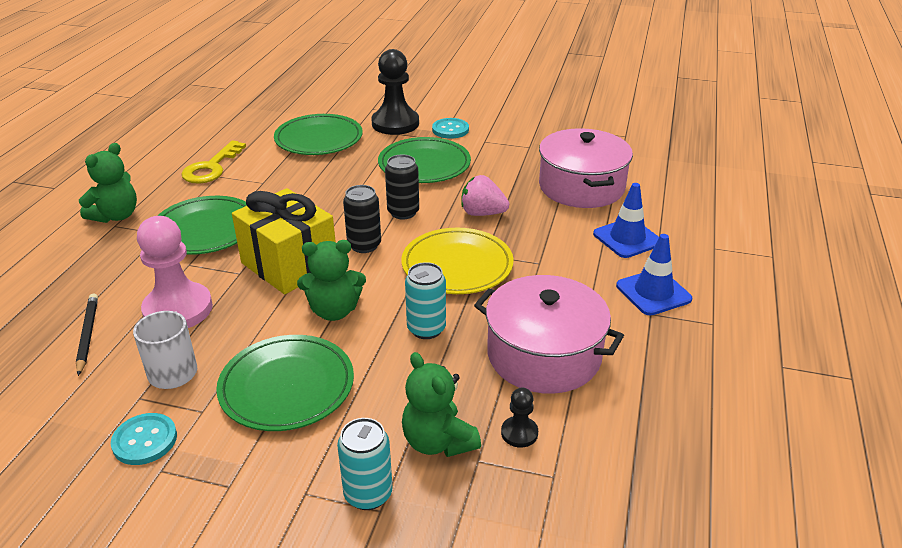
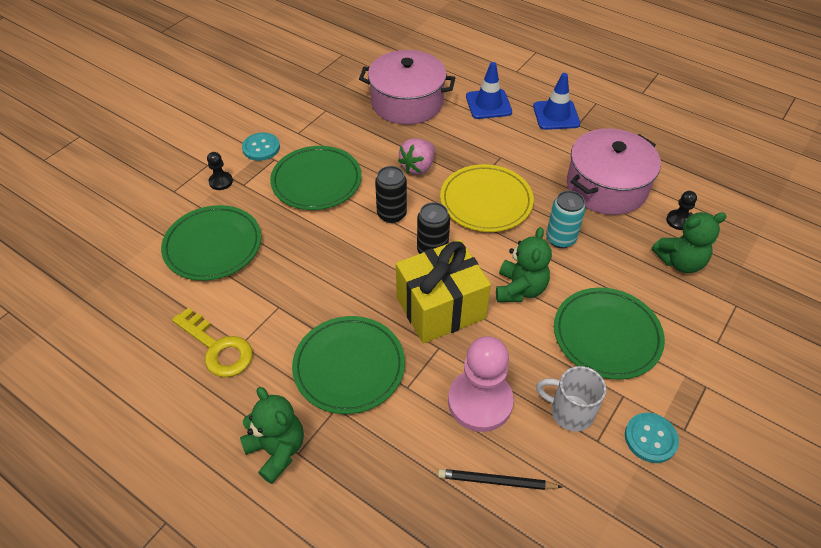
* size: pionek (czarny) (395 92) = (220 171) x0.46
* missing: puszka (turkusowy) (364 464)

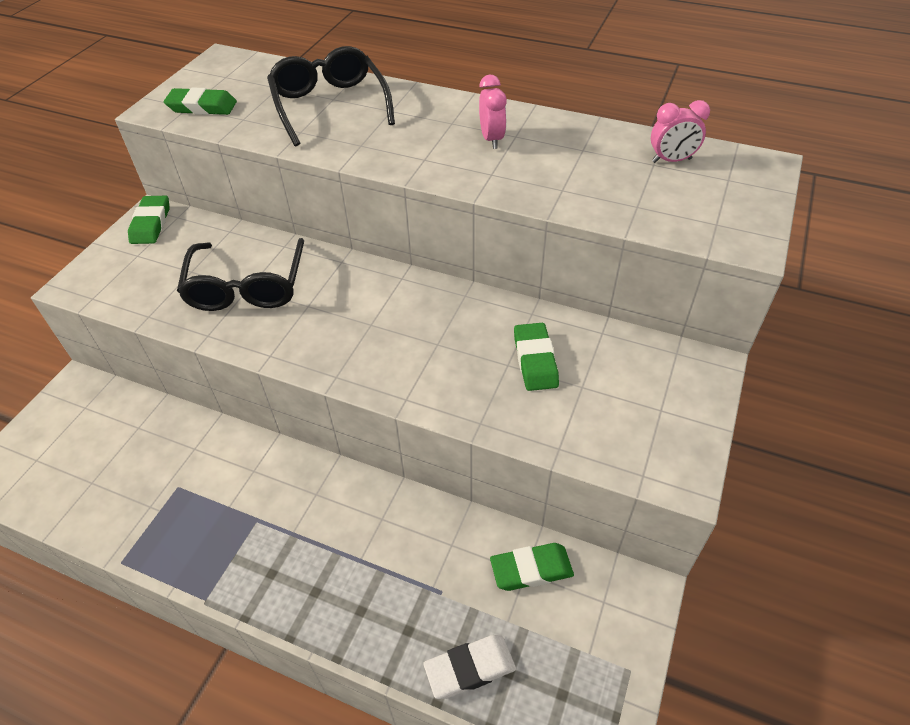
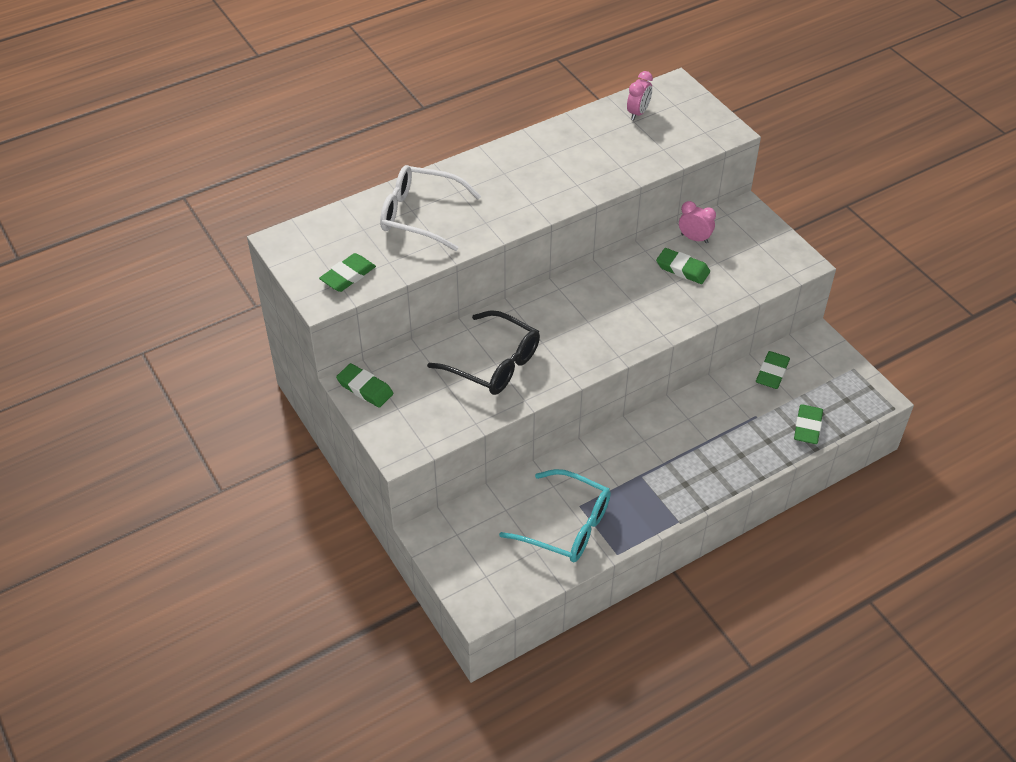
* colour: okulary (czarny) (331 96) to okulary (biały) (430 208)
* relocated: budzik (różowy) (493 112) to (697 222)
* colour: gumka do mazania (biały) (469 667) to gumka do mazania (zielony) (808 424)
* appeared: okulary (turkusowy) (555 515)

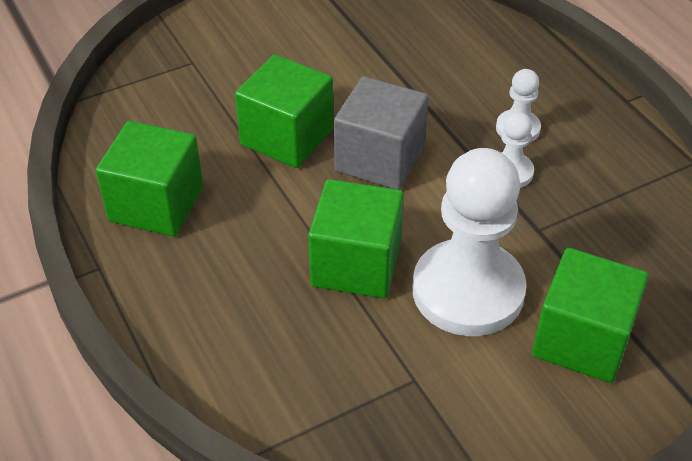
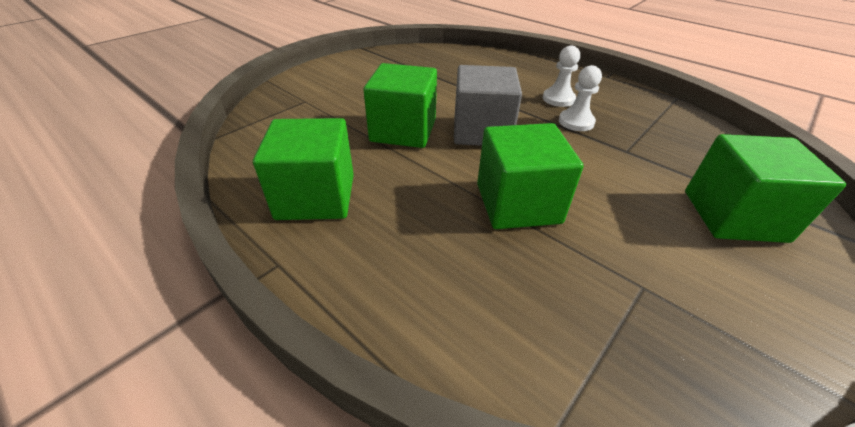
* missing: pionek (biały) (469 242)

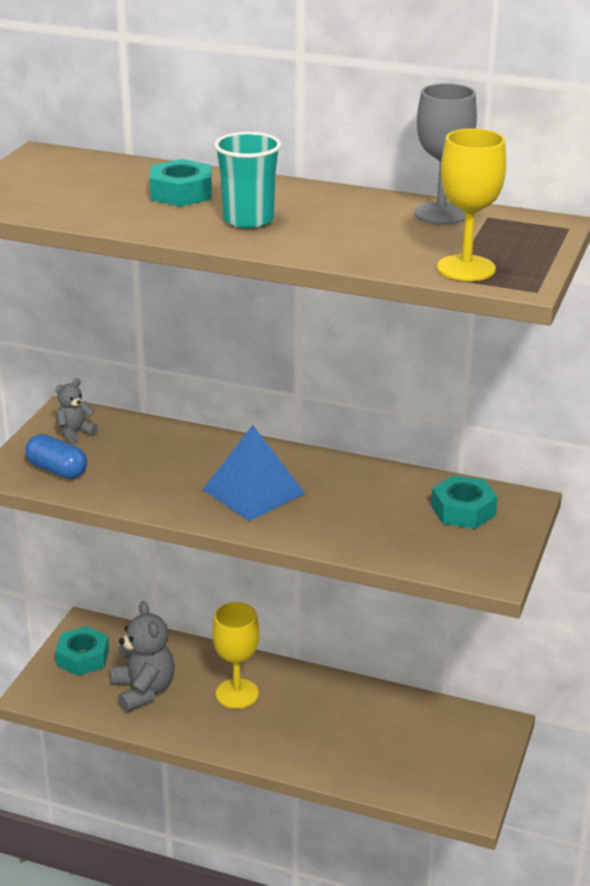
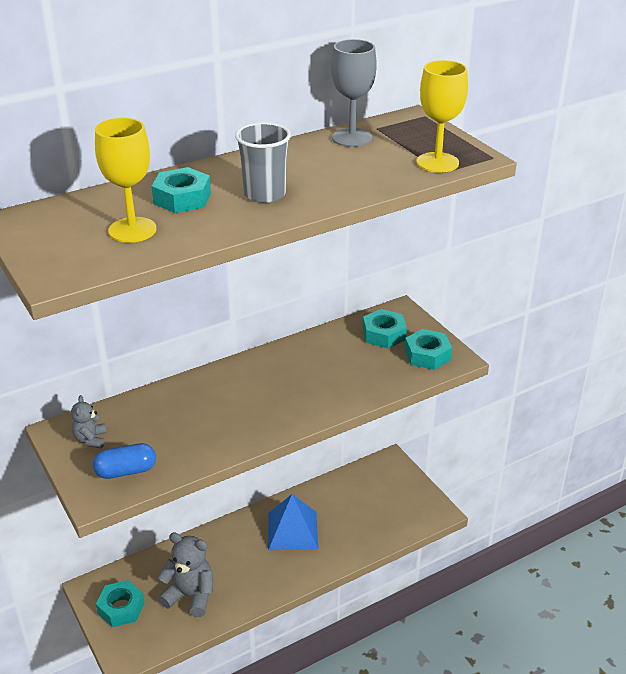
* colour: szklanka (turkusowy) (247 180) to szklanka (szary) (263 162)
* relocated: piramida (niebieski) (253 473) to (293 522)
* relocated: kielich (żółty) (236 655) to (126 180)
* appeared: nakrętka (turkusowy) (428 349)

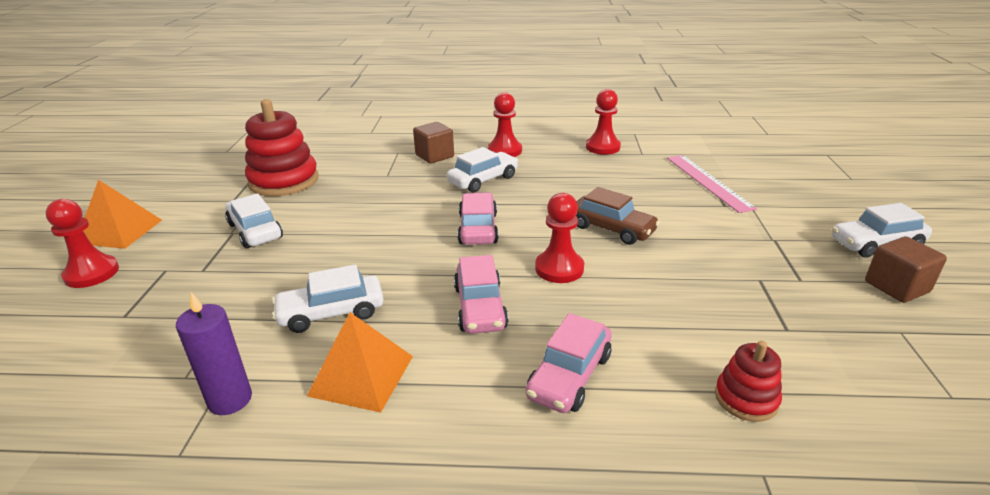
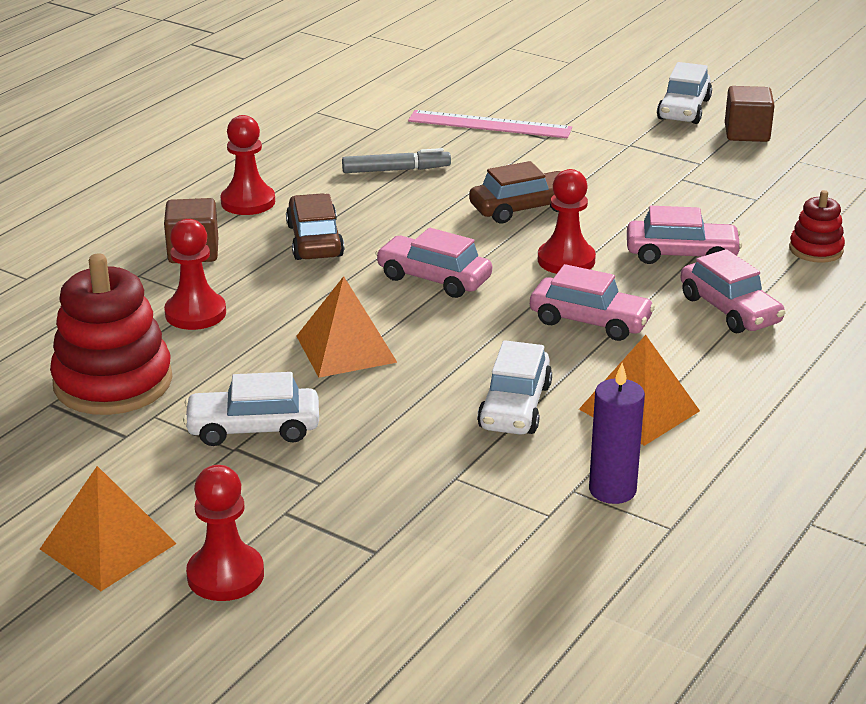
* relocated: pionek (czerwony) (603 122) to (195 274)
* colour: samochód (biały) (482 169) to samochód (brązowy) (315 226)
* appeared: flamaster (szary) (396 160)
* appeared: samochód (różowy) (684 235)
* appeared: piramida (pomarańczowy) (346 327)

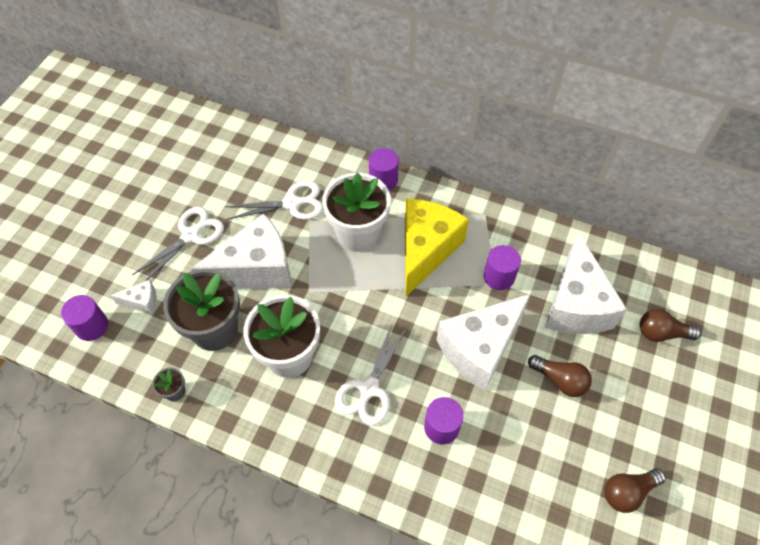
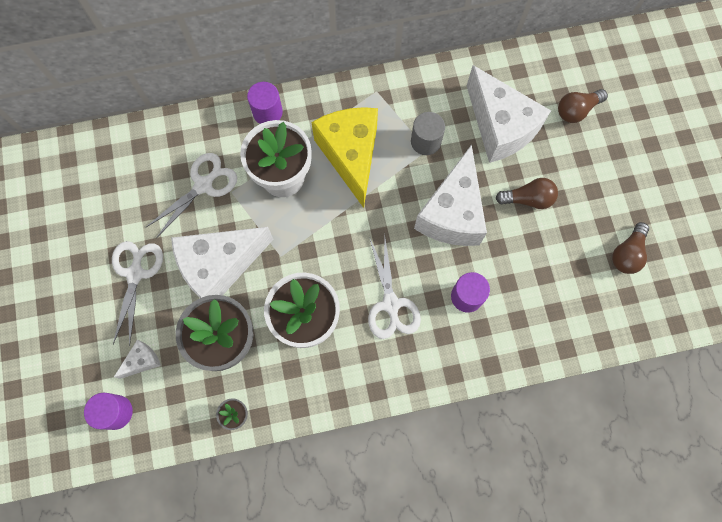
* spun: ser (biały) (241 251) = (222 262) 150 degrees counterclockwise
* colour: walec (fioletowy) (502 267) to walec (szary) (428 133)

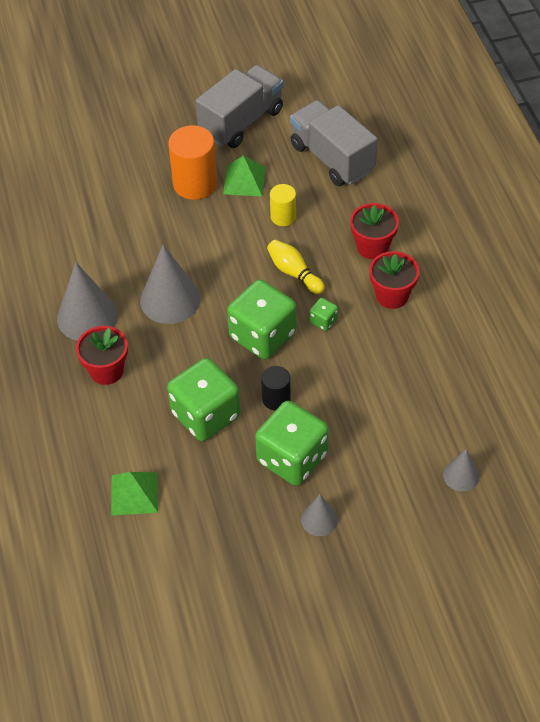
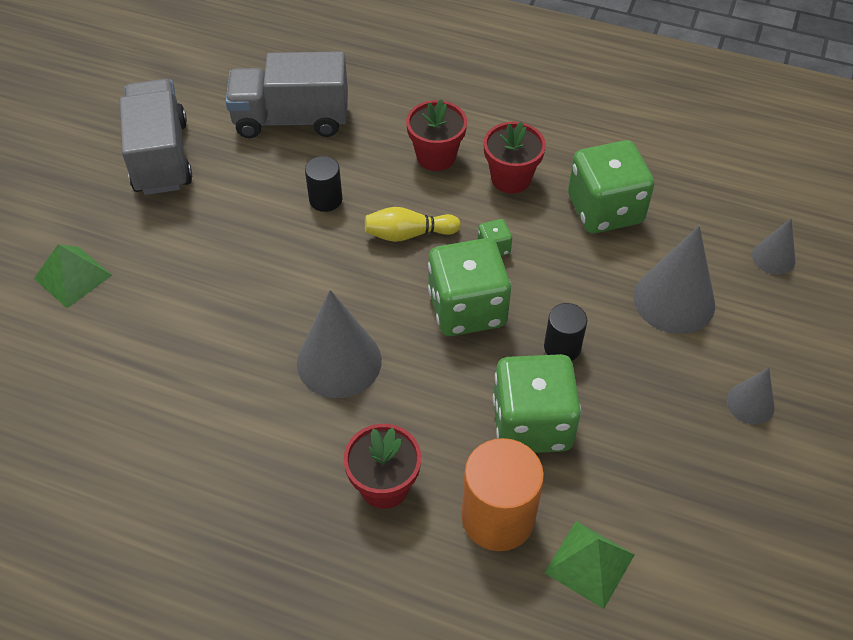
* relocated: walec (pomarańczowy) (192 162) to (503 494)
* relocated: piramida (zielony) (244 175) to (73 276)
* colour: walec (żółty) (283 205) to walec (czarny) (323 184)
* relocated: stożek (szary) (87 301) to (674 280)
* relocated: kostka do gry (zielony) (292 443) to (611 186)

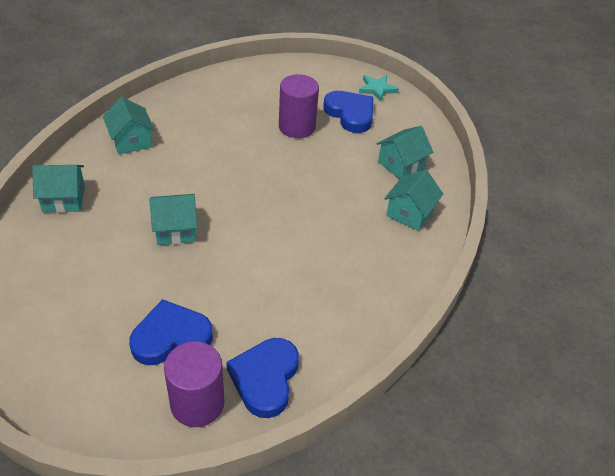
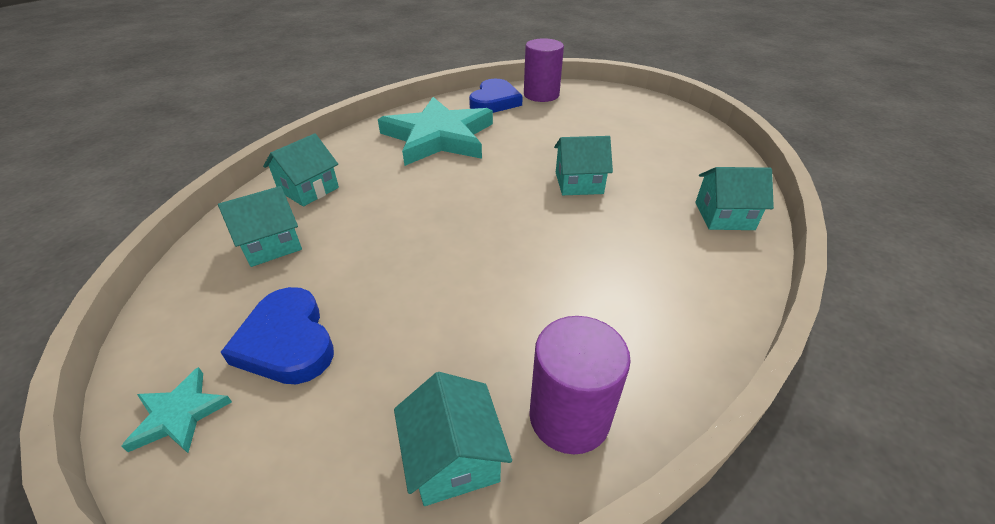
* relocated: walec (fioletowy) (299 106) to (580 385)
* relocated: domek (turkusowy) (129 126) to (453 439)
* missing: serce (niebieski) (171 332)
* appeared: gwiazda (turkusowy) (435 131)

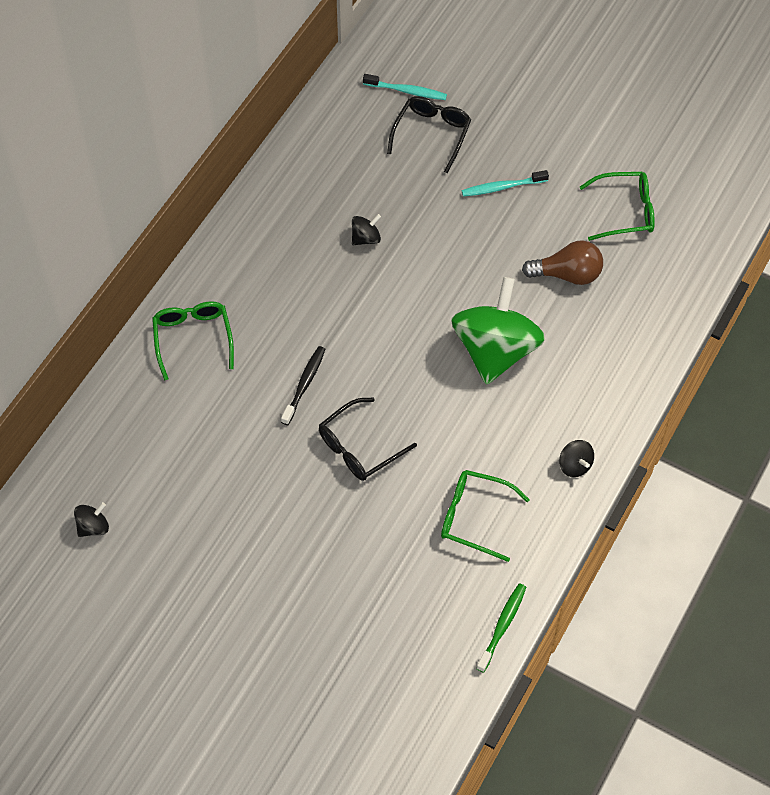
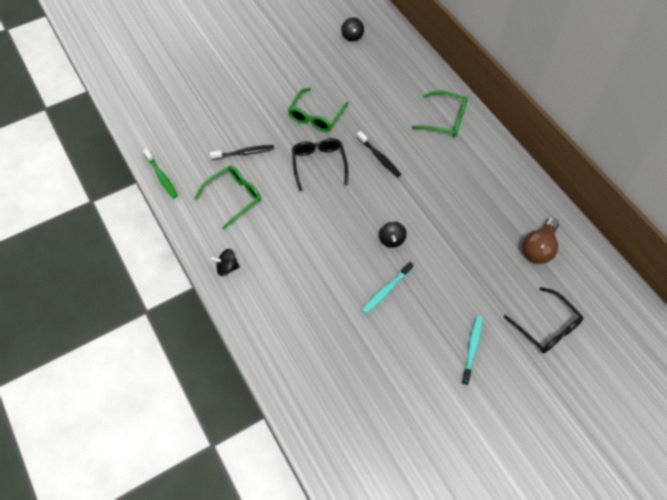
* relocated: szczoteczka do zębów (turkusowy) (405 87) to (388 288)
* relocated: okulary (zielony) (617 206) to (318 110)
* relocated: bączek (czarny) (366 229) to (393 234)
* relocated: żarówka (brązowy) (562 262) to (541 241)
* missing: bączek (zielony) (498 331)
* appeared: szczoteczka do zębów (czarny) (242 152)

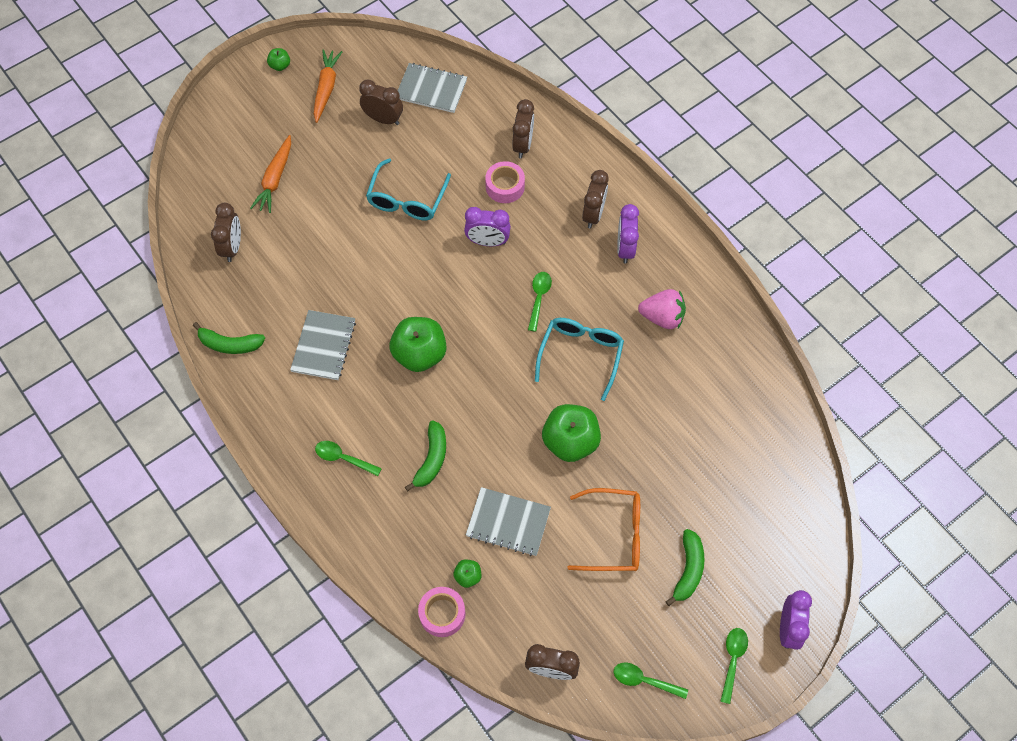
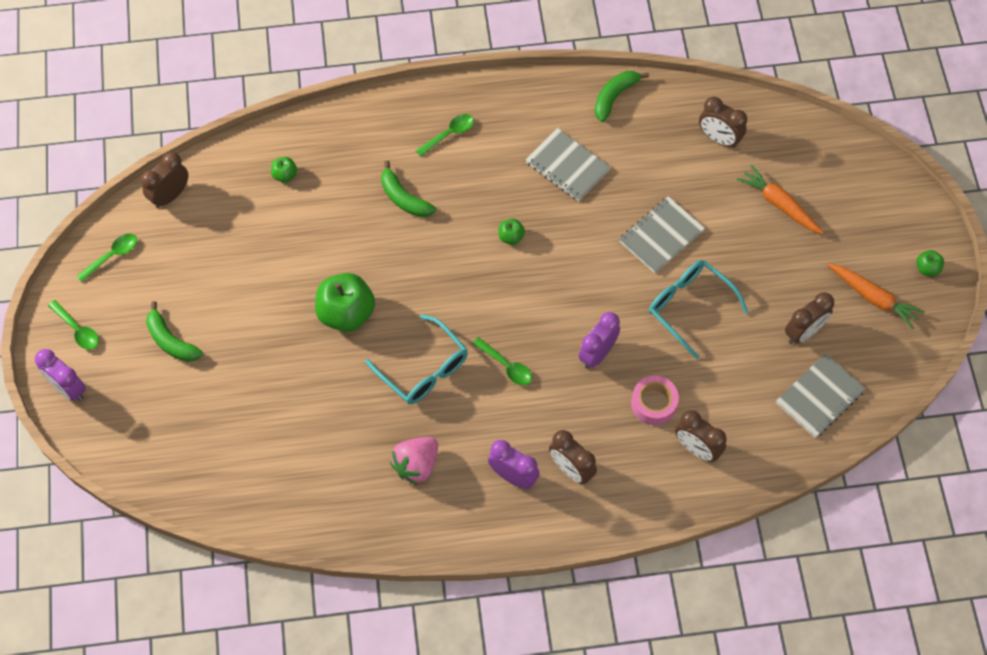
* size: jabłko (zielony) (418 344) = (511 232) x0.46
* relocated: zeszyt (szary) (508 521) to (662 234)
* missing: okulary (pomarańczowy) (603 529)
* missing: taśma klejąca (różowy) (442 612)

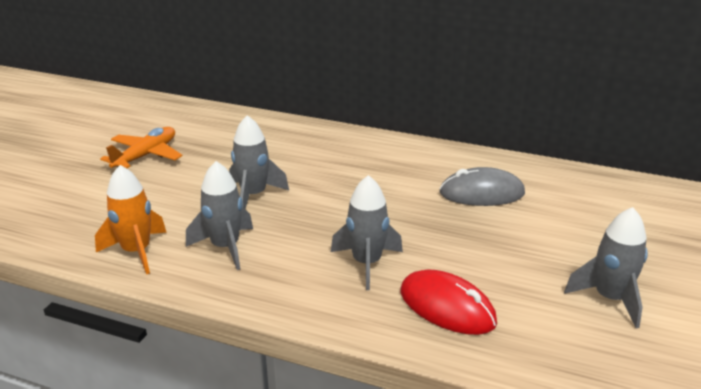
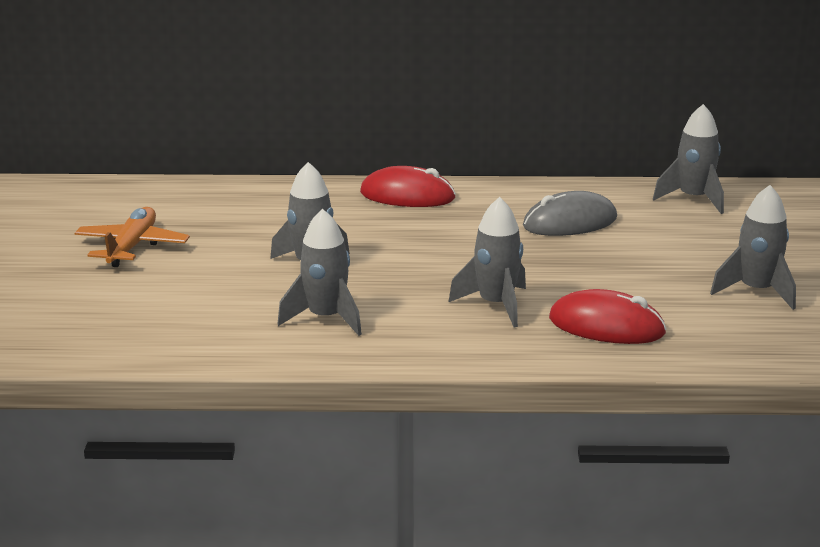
* missing: rakieta (pomarańczowy) (131 219)
* appeared: rakieta (szary) (688 159)
* appeared: myszka (czerwony) (408 186)

